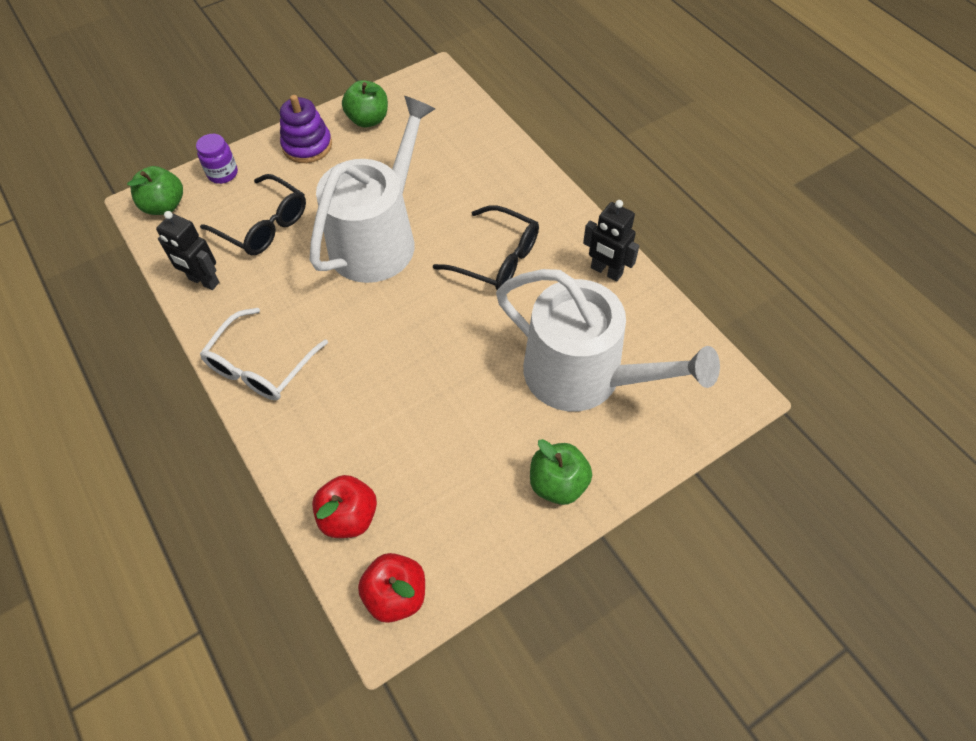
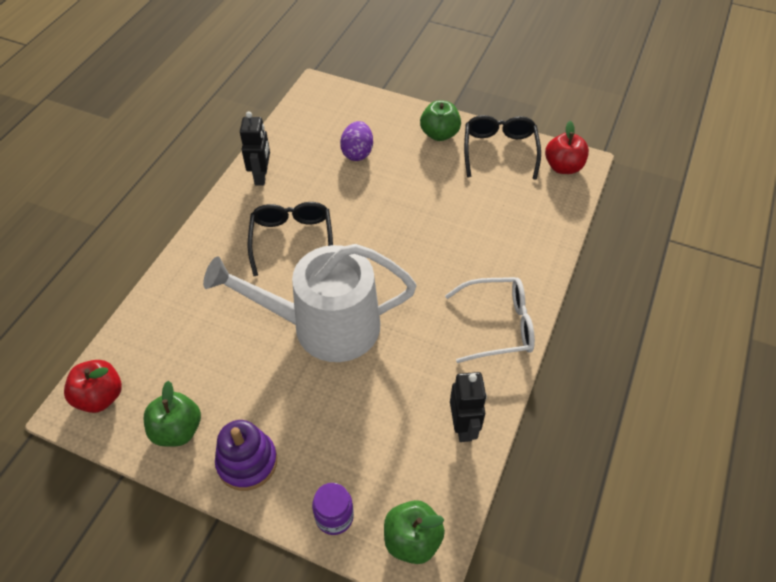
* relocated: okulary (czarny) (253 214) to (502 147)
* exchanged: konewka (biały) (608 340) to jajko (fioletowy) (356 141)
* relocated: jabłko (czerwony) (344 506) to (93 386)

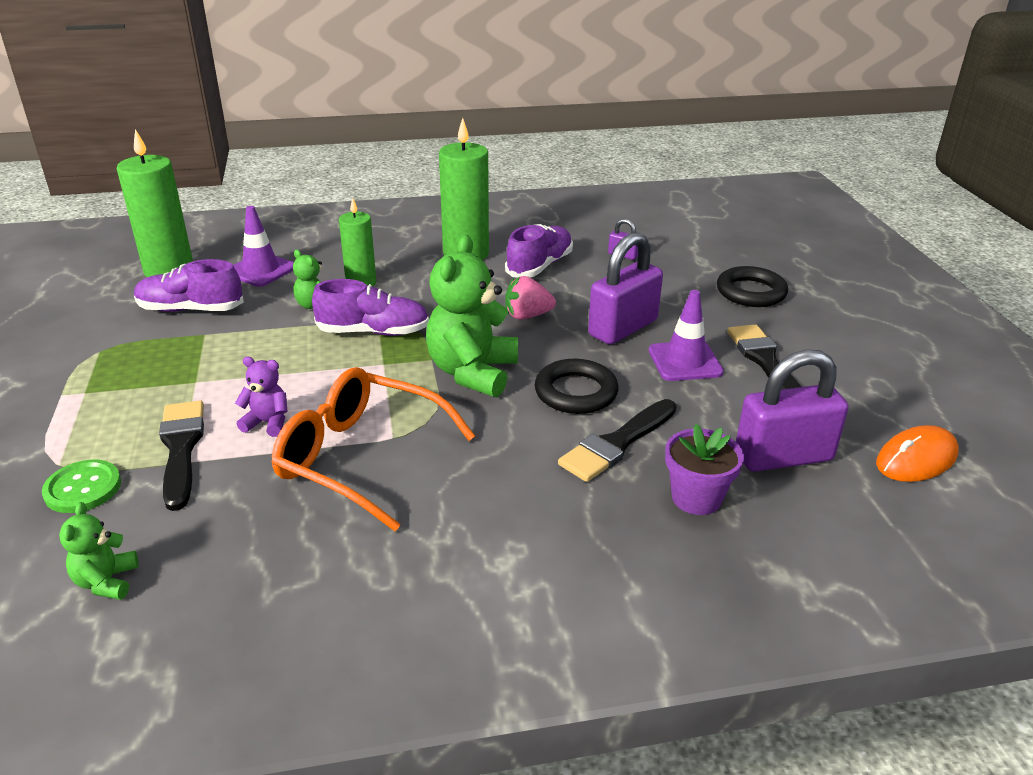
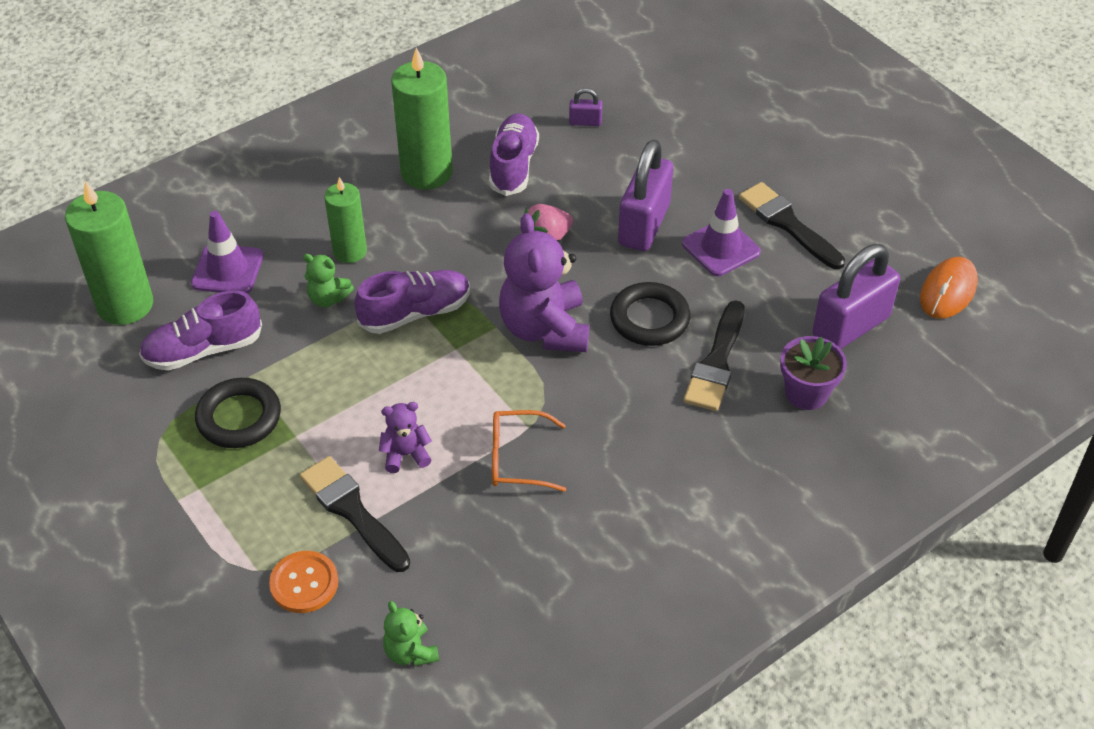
* colour: miś (zielony) (472 316) to miś (fioletowy) (544 282)
* relocated: pierścień (czarny) (752 286) to (238 413)
* size: okulary (pomarańczowy) (373 449) = (529 451) x0.57
* colour: guzik (zielony) (81 486) to guzik (pomarańczowy) (303 582)

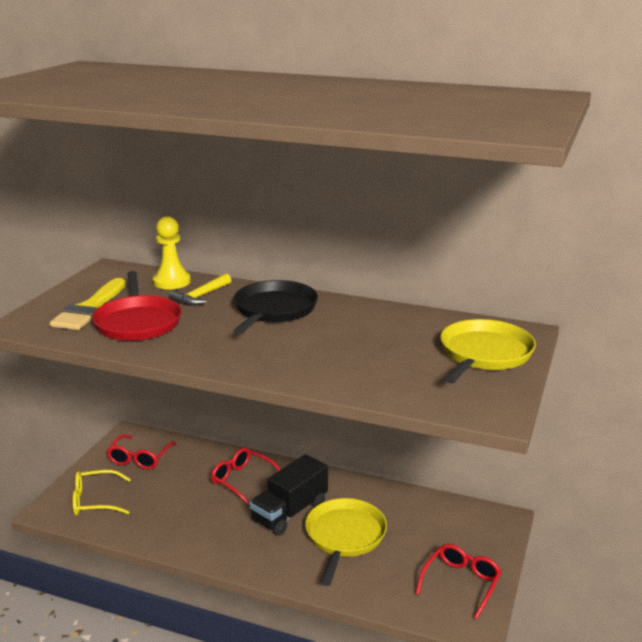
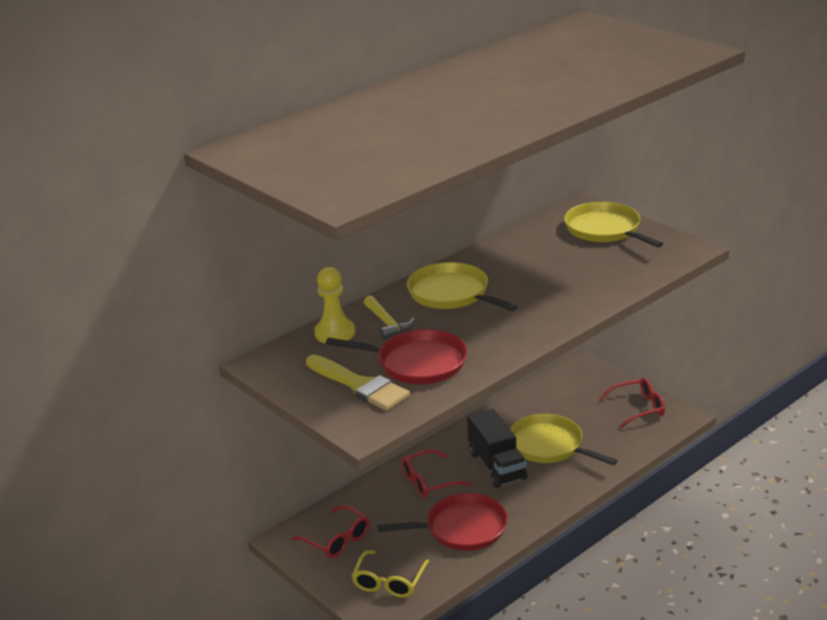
* colour: patelnia (czarny) (275 307) to patelnia (żółty) (462 286)
* spun: okulary (czerwony) (458 582) = (632 403) 105 degrees clockwise
* appeared: patelnia (czerwony) (442 522)

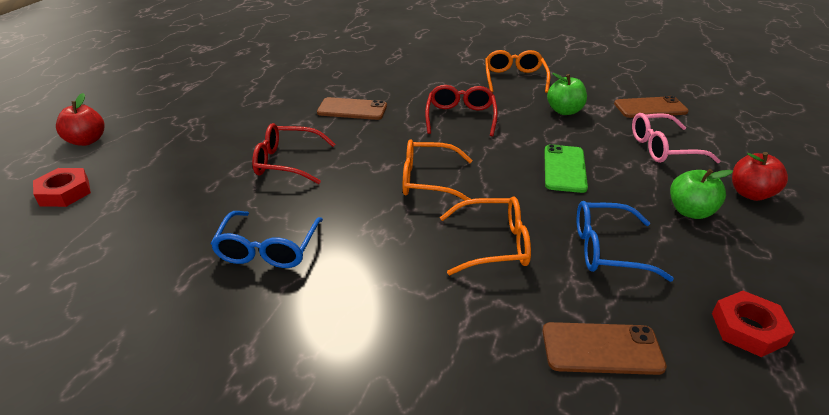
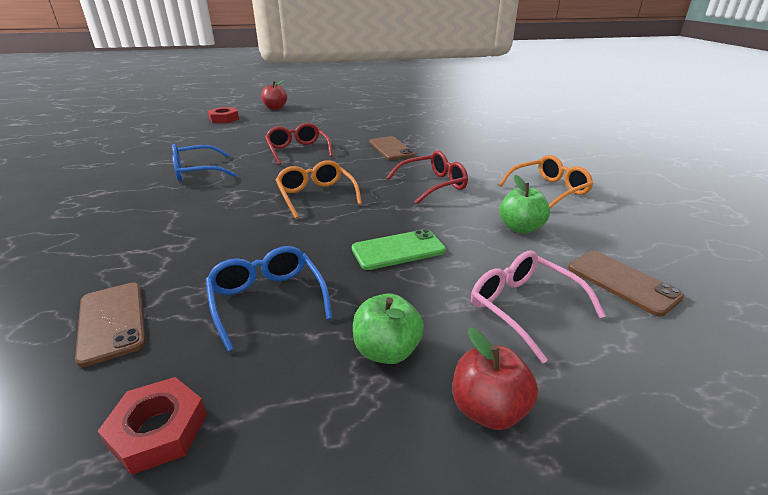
* missing: okulary (pomarańczowy) (485 235)

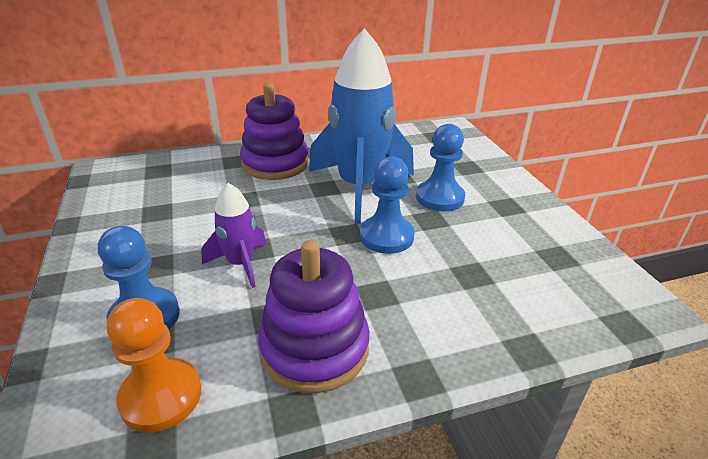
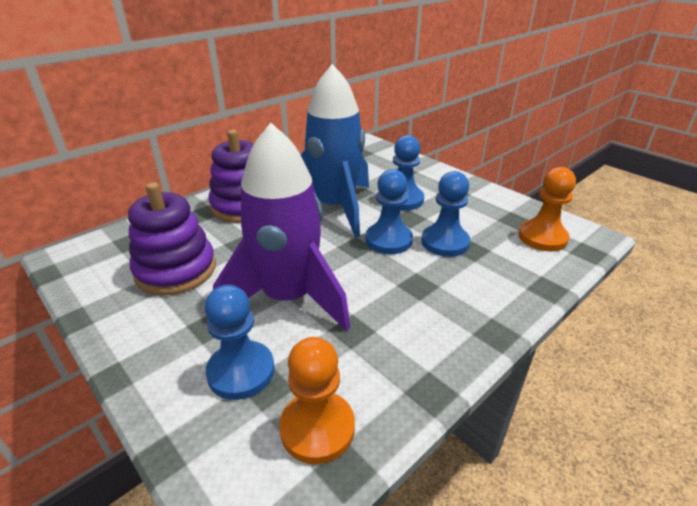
* size: rakieta (fioletowy) (234 235) = (281 227) x2.01
* relocated: zabawka nakładanka (fioletowy) (314 316) to (172 238)
* appeared: pionek (pomarańczowy) (547 209)
* appeared: pionek (niebieski) (445 214)

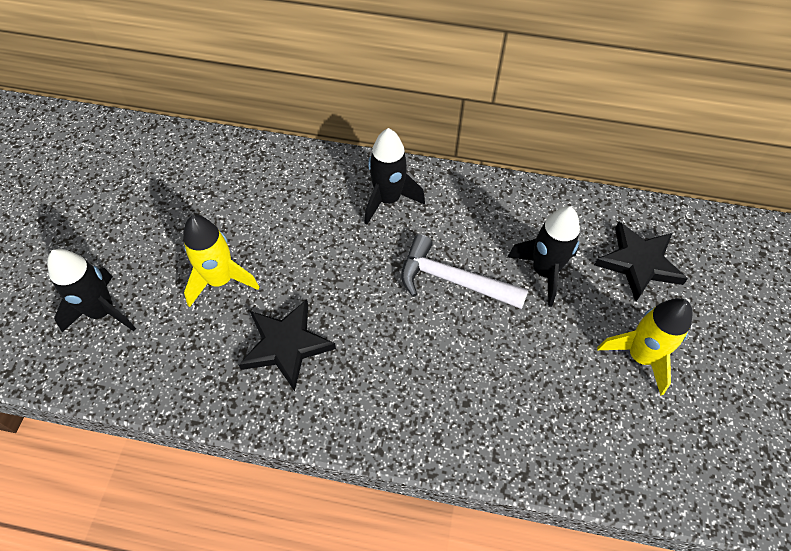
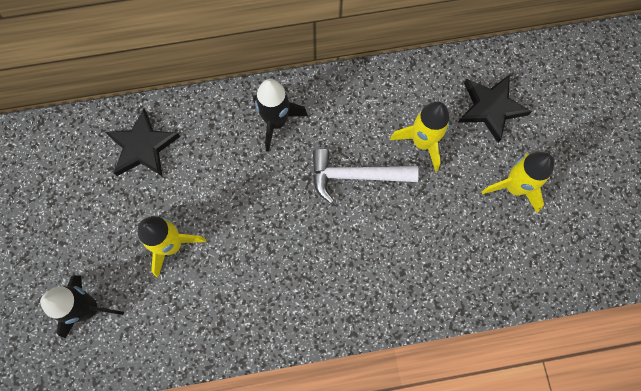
* colour: rakieta (czarny) (544 256) to rakieta (żółty) (420 137)
* relocated: gwiazda (czarny) (287 345) to (142 143)

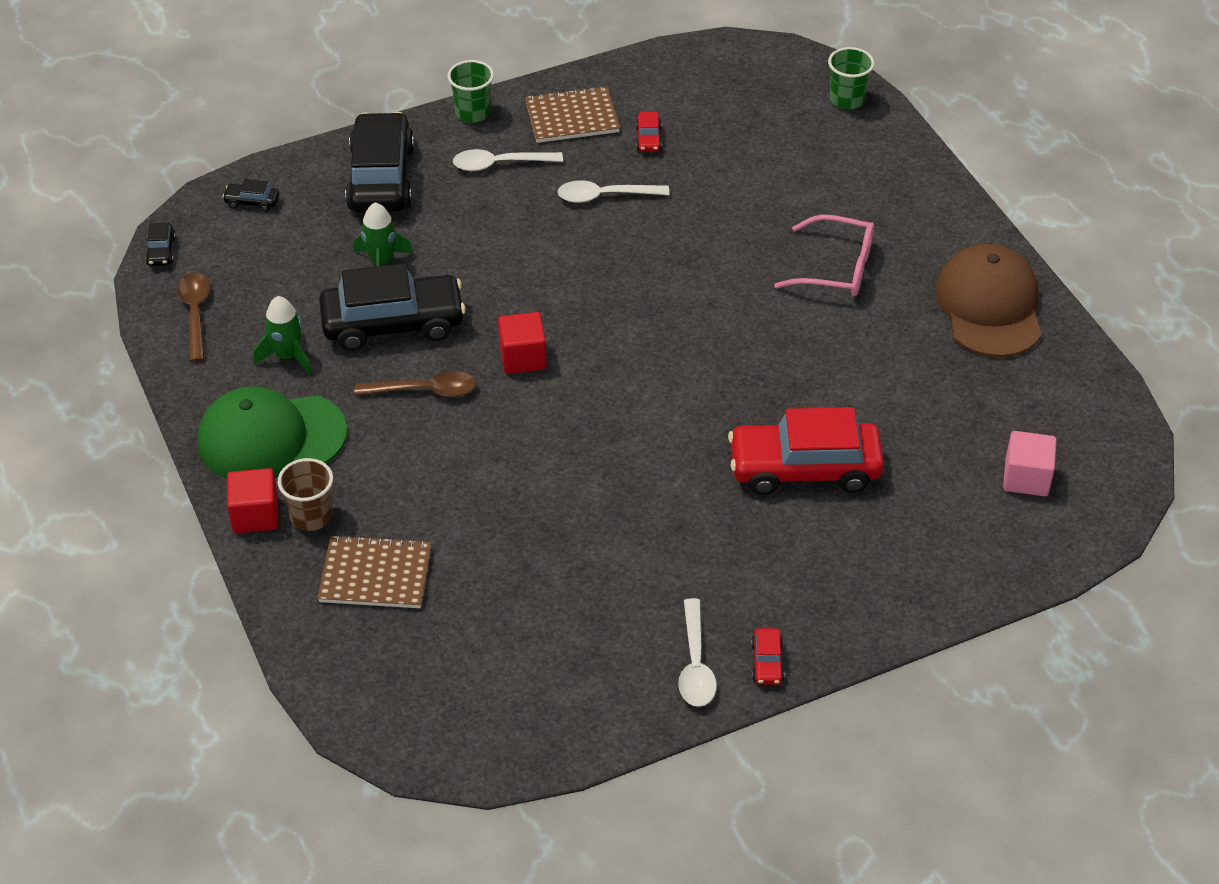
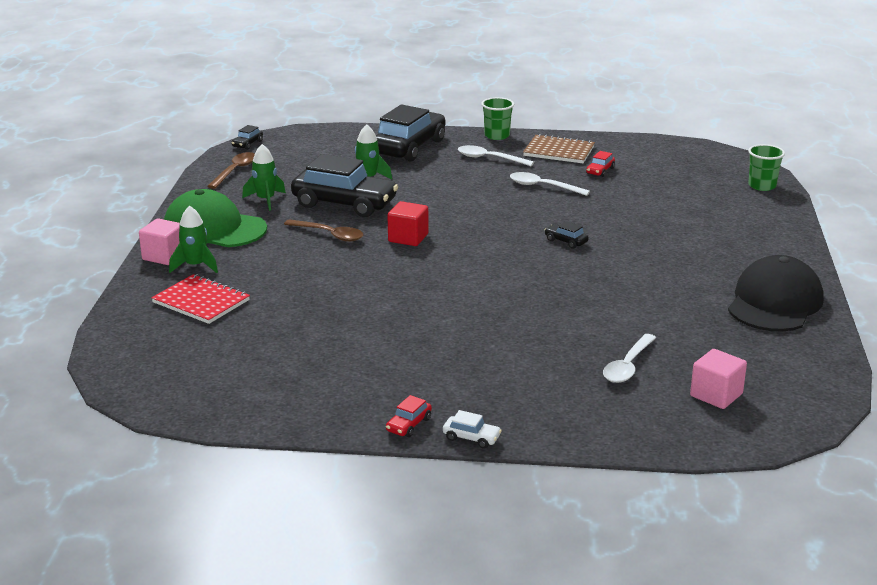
* relocated: samochód (czarny) (250 195) to (567 235)
* missing: okulary (różowy) (824 255)
* colour: czapka (brązowy) (988 301) to czapka (czarny) (776 293)
* missing: samochód (czerwony) (806 451)
* exchanged: szklanka (brązowy) (305 494) to rakieta (zielony) (193 239)
* colour: sześcian (czerwony) (253 500) to sześcian (różowy) (159 241)
* colour: zeszyt (brązowy) (375 571) to zeszyt (czerwony) (200 299)
* relocated: łyżka (biały) (697 652) to (629 358)
* appeared: samochód (biały) (472 429)

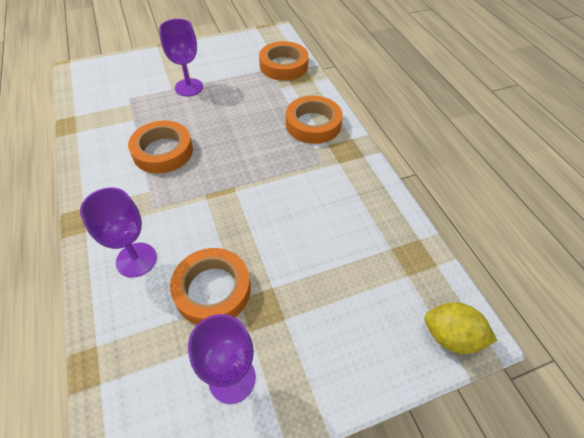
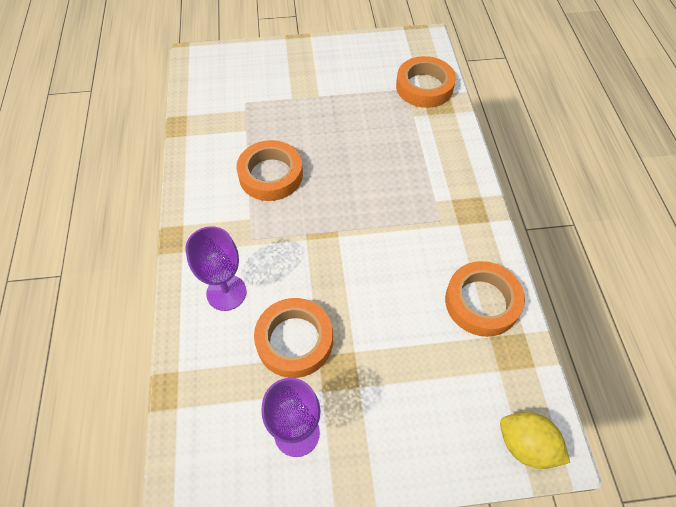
* missing: kielich (fioletowy) (181 57)
* relocated: taśma klejąca (pomarańczowy) (314 120) to (485 299)

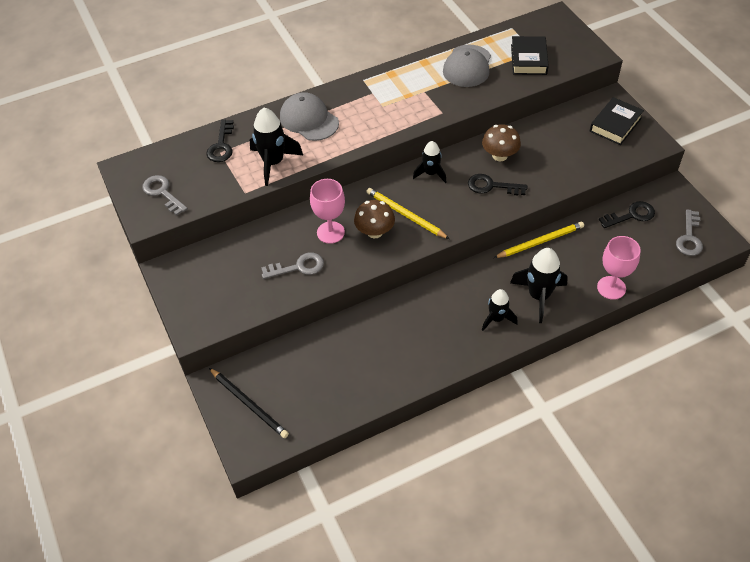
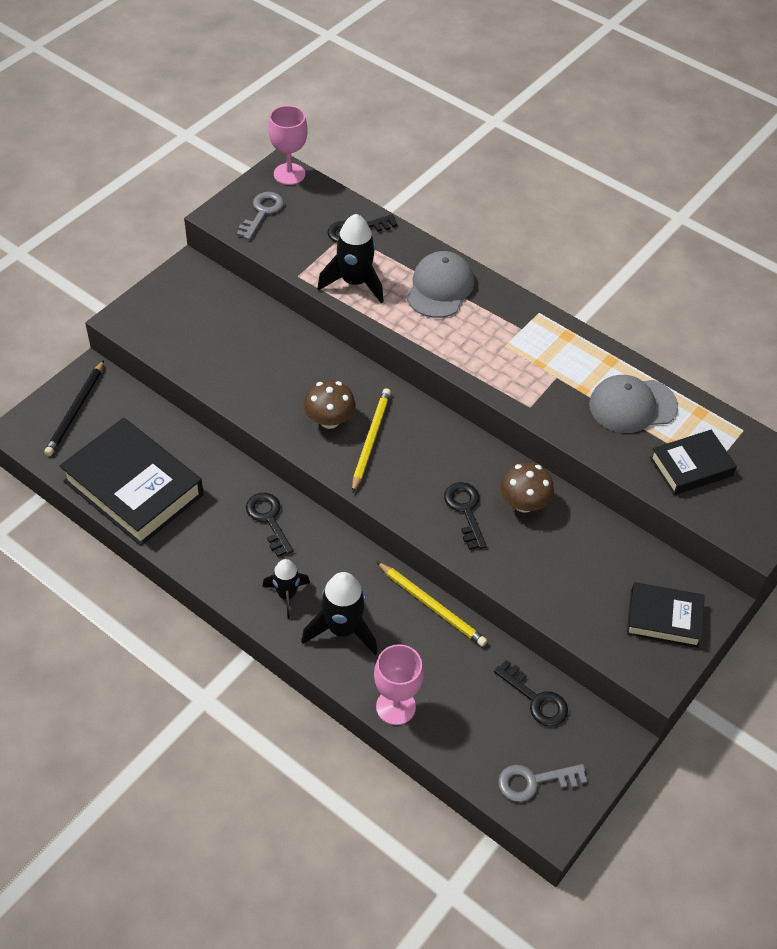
* missing: rakieta (czarny) (429 162)
* relocated: kielich (różowy) (327 211) to (288 145)
* missing: klucz (szary) (292 265)
* appeared: książka (czarny) (131 482)
* appeared: klucz (czarny) (269 525)

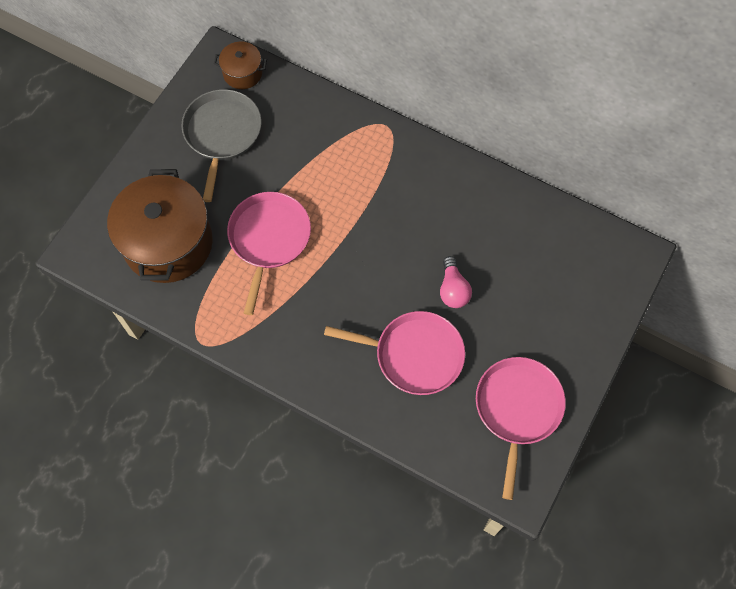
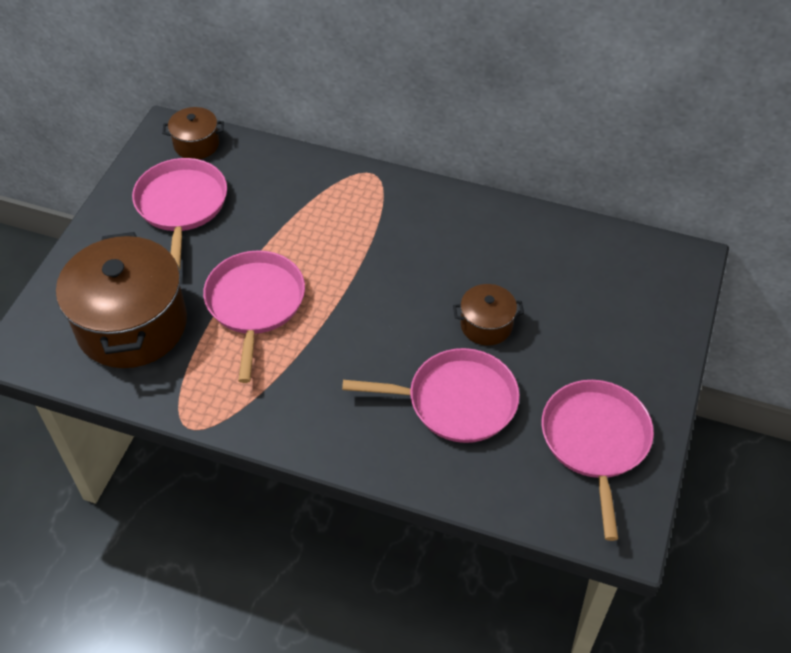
* colour: patelnia (szary) (221 145) to patelnia (różowy) (179 214)
* exchanged: żarówka (różowy) (456 282) to garnek (brązowy) (488 315)

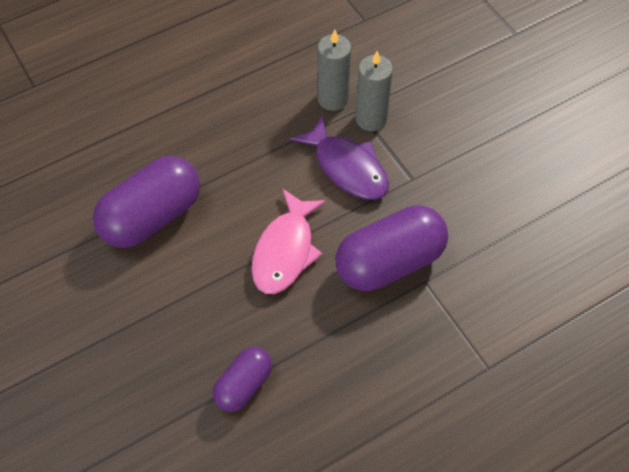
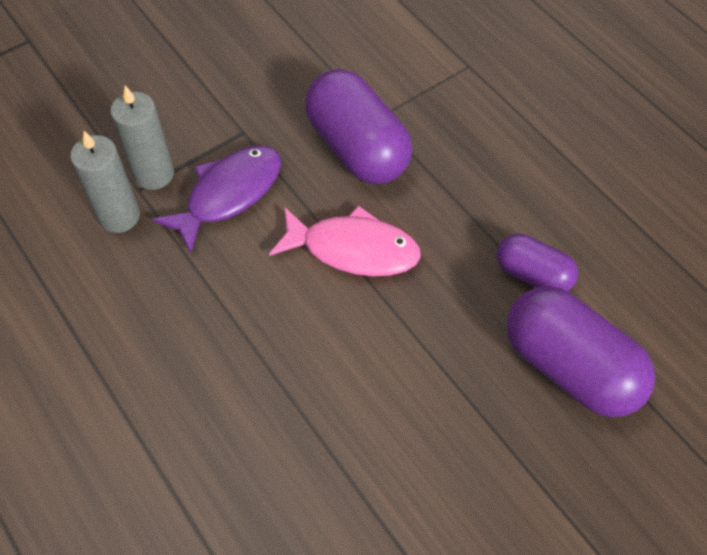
* relocated: kapsułka (fioletowy) (146 202) to (581 351)

